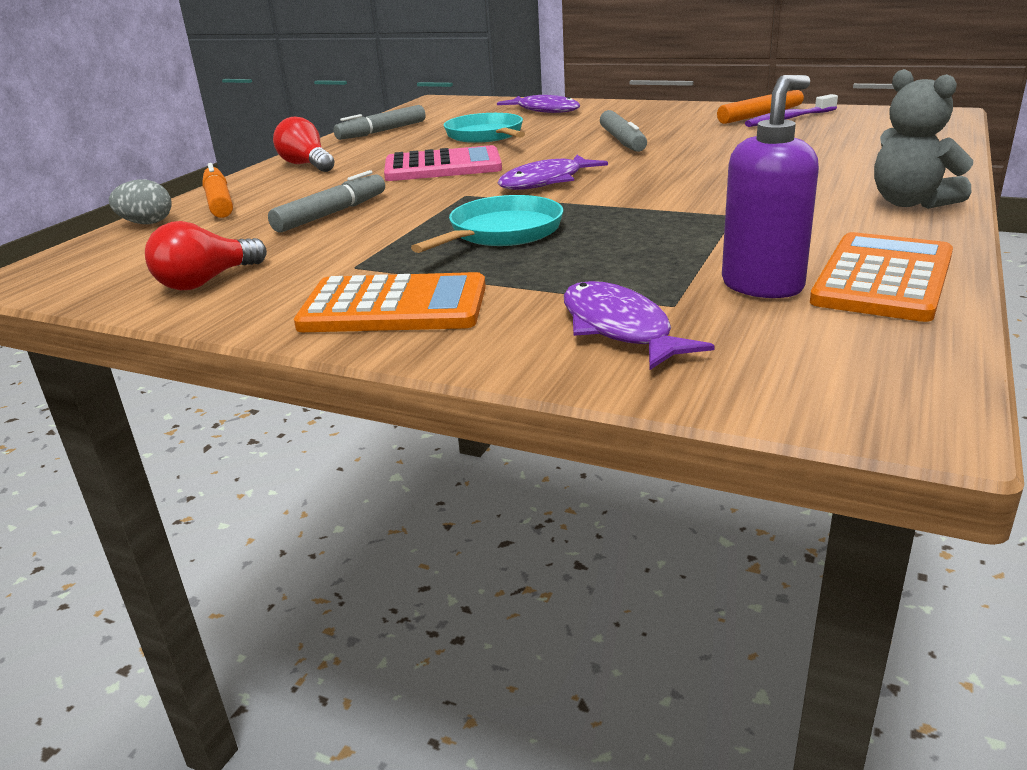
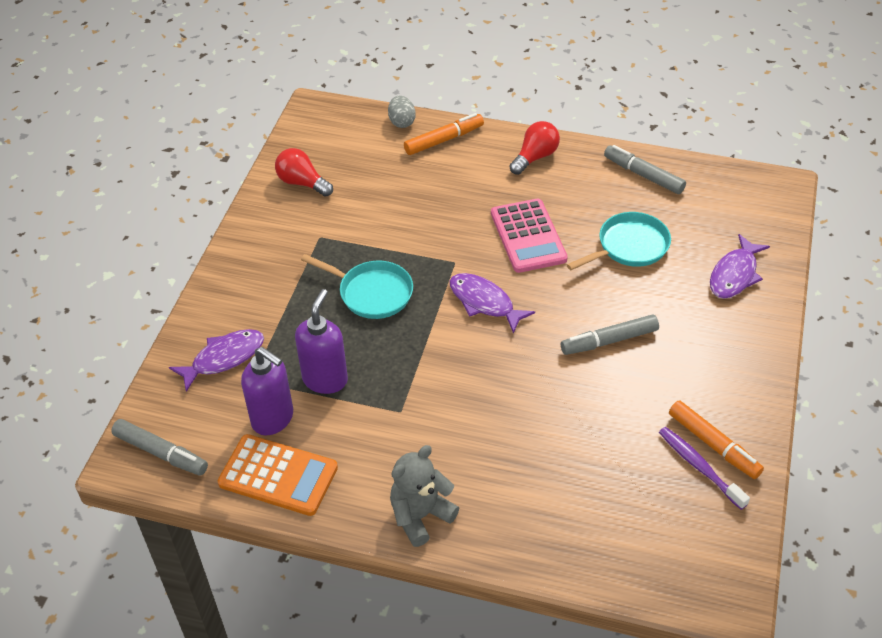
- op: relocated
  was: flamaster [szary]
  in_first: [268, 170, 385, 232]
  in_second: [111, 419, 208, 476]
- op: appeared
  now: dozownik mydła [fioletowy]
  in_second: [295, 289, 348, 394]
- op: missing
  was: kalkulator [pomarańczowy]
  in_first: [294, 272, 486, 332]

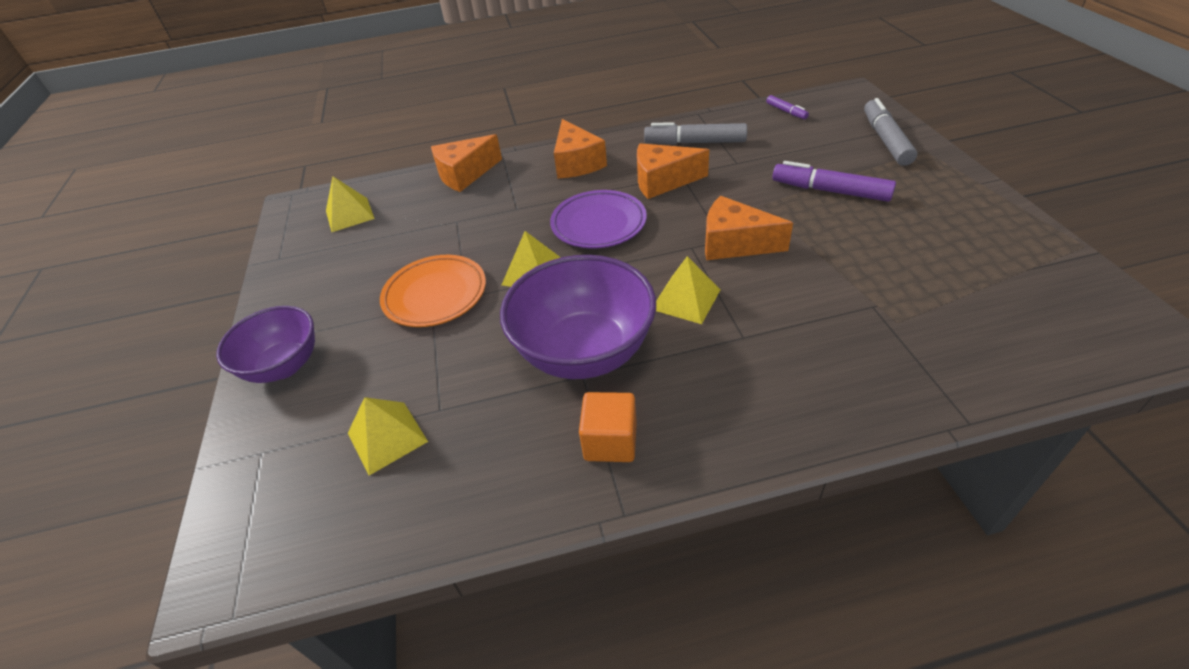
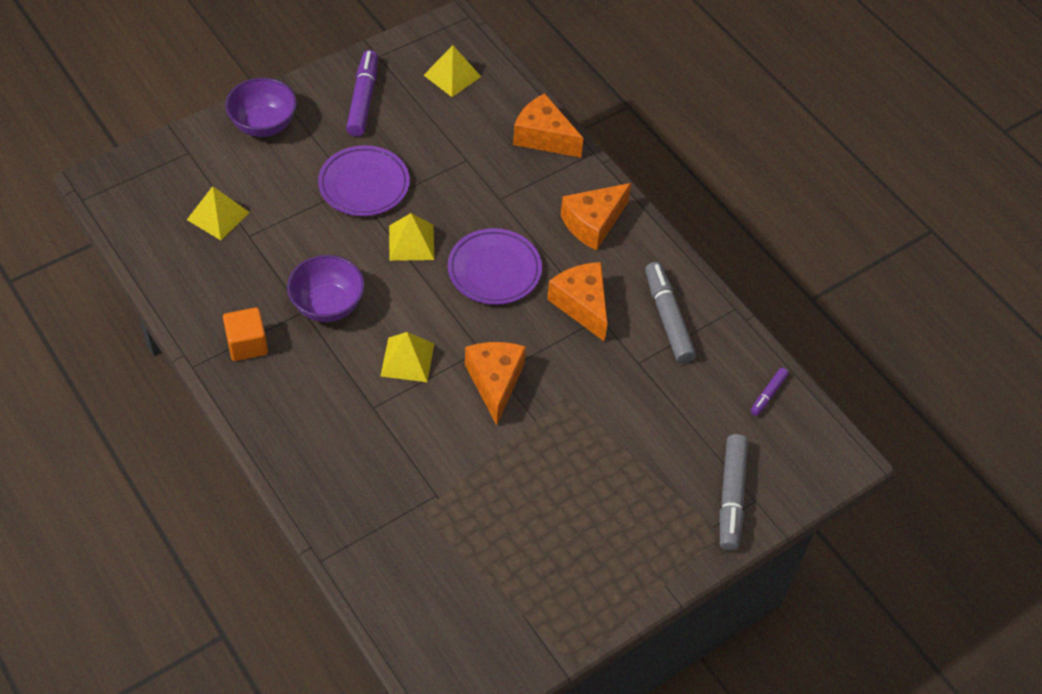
- op: size
  was: miska [fioletowy]
  in_first: [500, 255, 656, 379]
  in_second: [287, 255, 365, 322]
  ratio: 0.64
- op: colour
  was: talerz [pomarańczowy]
  now: talerz [fioletowy]
  in_first: [380, 255, 486, 327]
  in_second: [318, 145, 410, 216]
- op: relocated
  was: flamaster [fioletowy]
  in_first: [772, 161, 896, 202]
  in_second: [346, 50, 378, 137]
- op: spun
  was: flamaster [szary]
  in_first: [864, 98, 917, 166]
  in_second: [720, 434, 748, 551]
  clockwise: 120

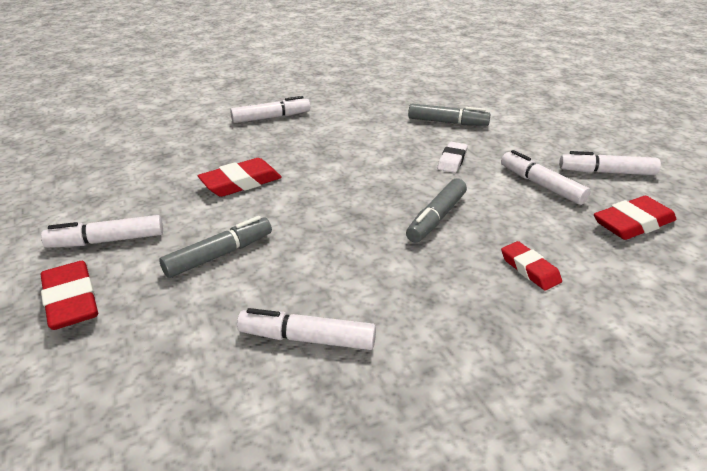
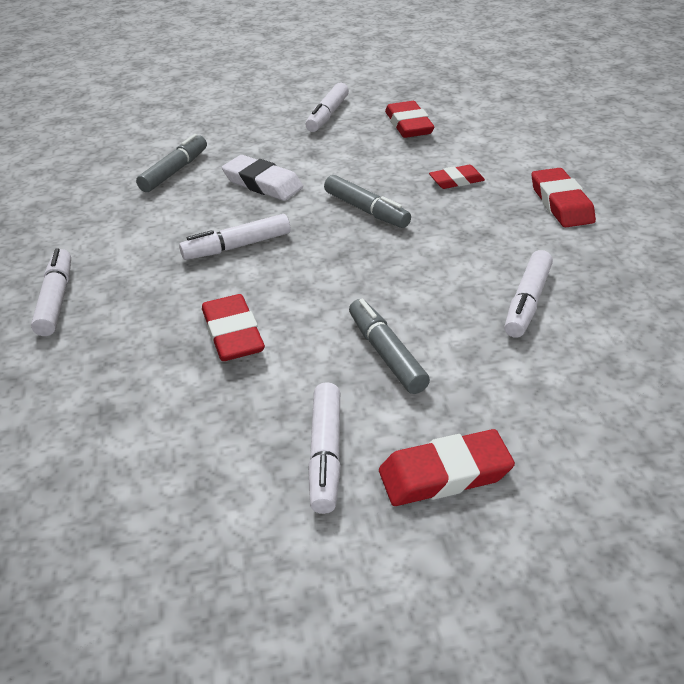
- op: relocated
  was: flamaster [biały]
  in_first: [501, 150, 591, 205]
  in_second: [179, 214, 290, 260]
- op: size
  was: gumka do mazania [biały]
  in_first: [437, 142, 468, 173]
  in_second: [222, 155, 303, 201]
  ratio: 1.53
- op: appeared
  now: gumka do mazania [czerwony]
  in_second: [531, 168, 596, 227]

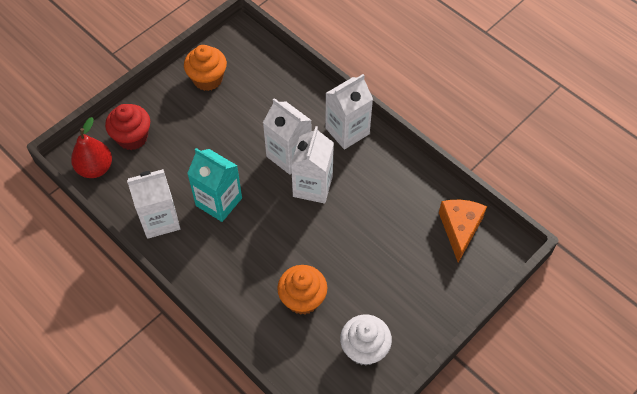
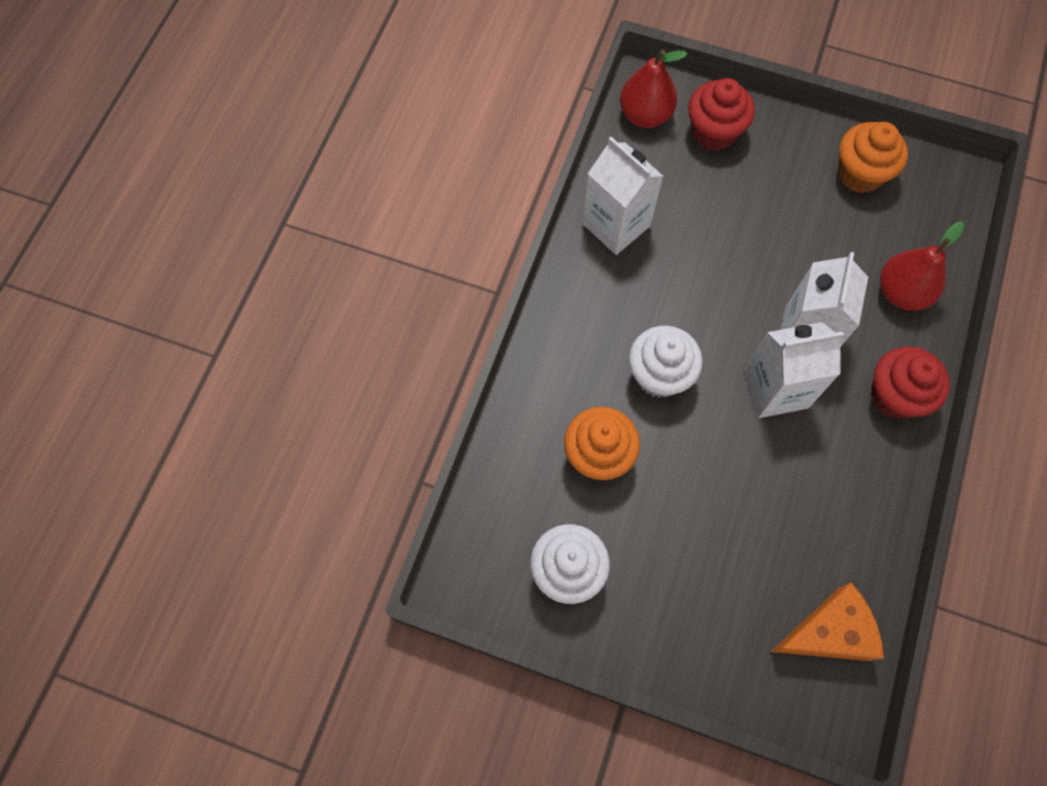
- op: appeared
  now: muffinka [biały]
  in_second: [629, 326, 703, 398]
- op: exchanged
  was: karton mleka [biały]
  now: muffinka [czerwony]
  in_first: [325, 74, 373, 149]
  in_second: [871, 346, 950, 419]
- op: appeared
  now: gruszka [czerwony]
  in_second: [880, 222, 964, 311]
- op: missing
  was: karton mleka [turkusowy]
  in_first: [187, 148, 242, 222]

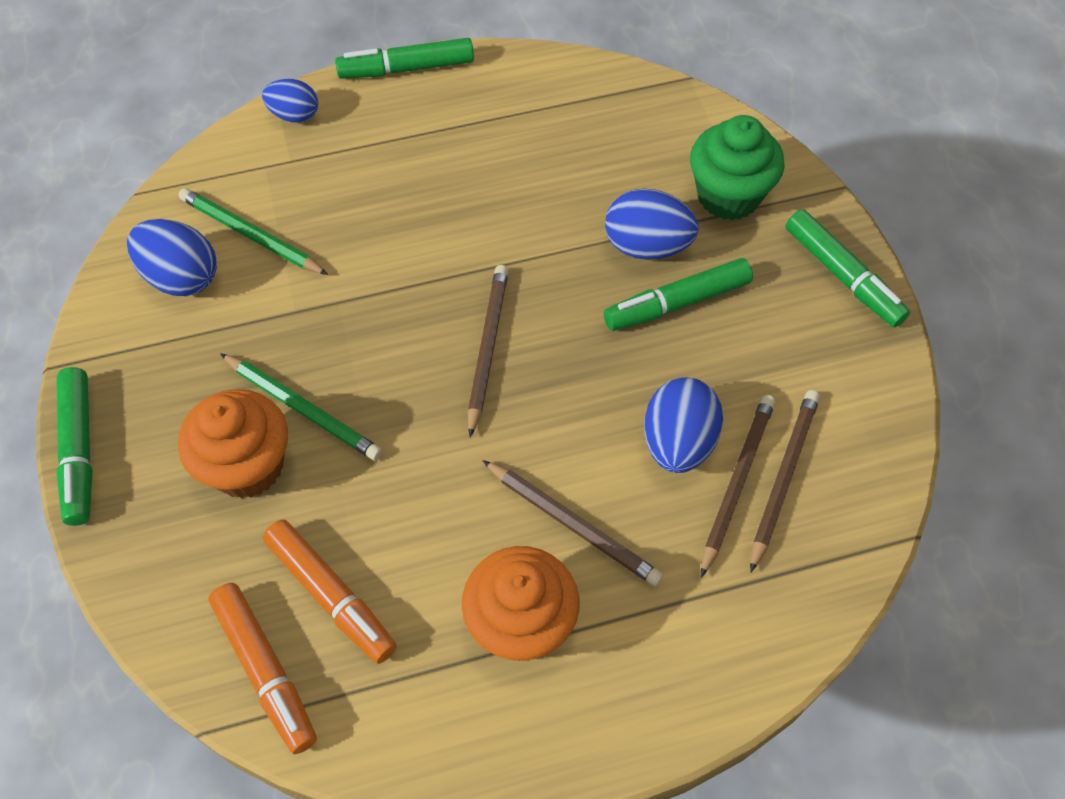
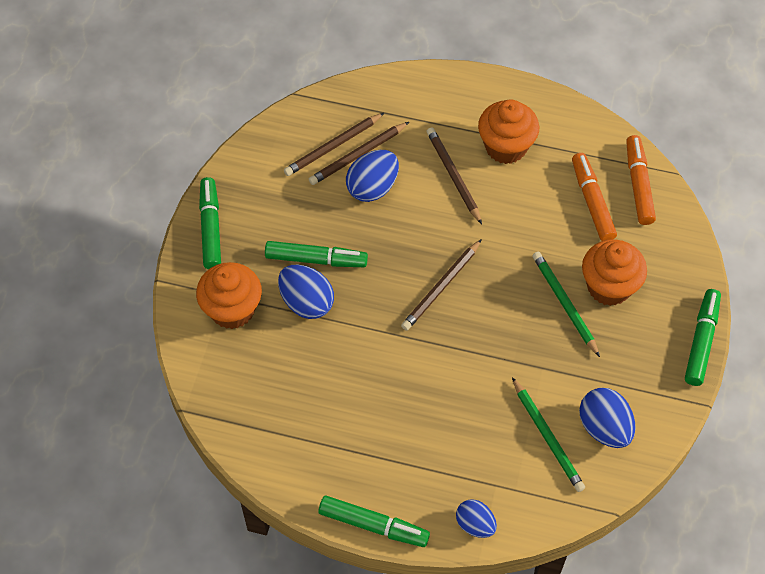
- op: colour
  was: muffinka [zielony]
  now: muffinka [pomarańczowy]
  in_first: [690, 115, 785, 220]
  in_second: [196, 262, 262, 329]

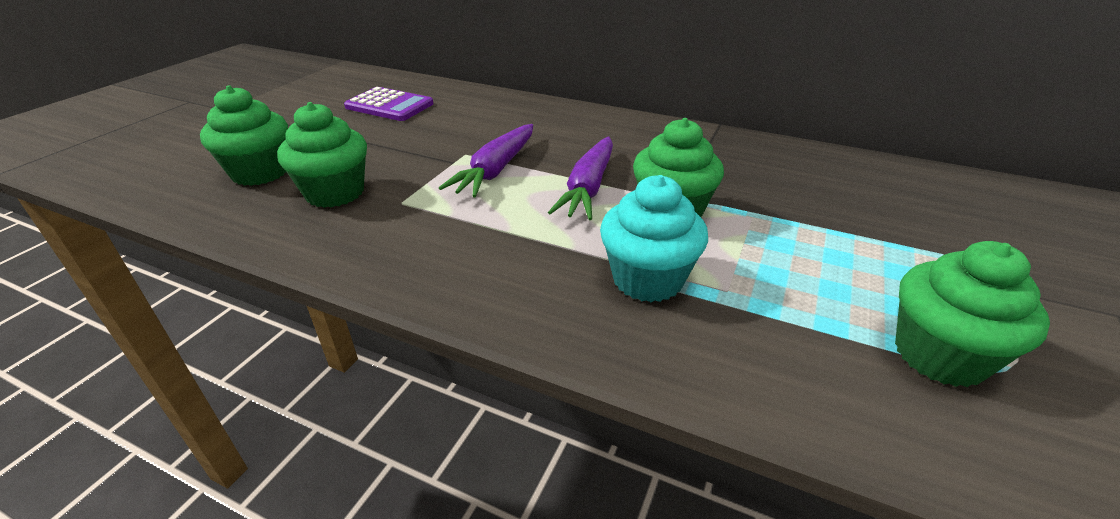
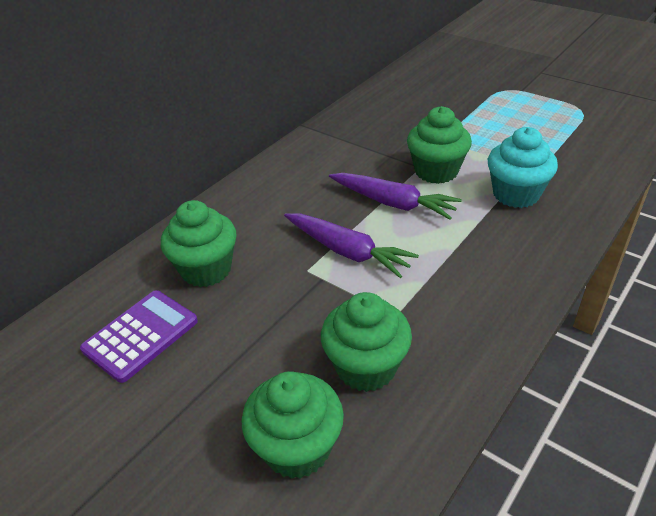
- op: relocated
  was: muffinka [zielony]
  in_first: [895, 241, 1050, 387]
  in_second: [161, 200, 237, 287]

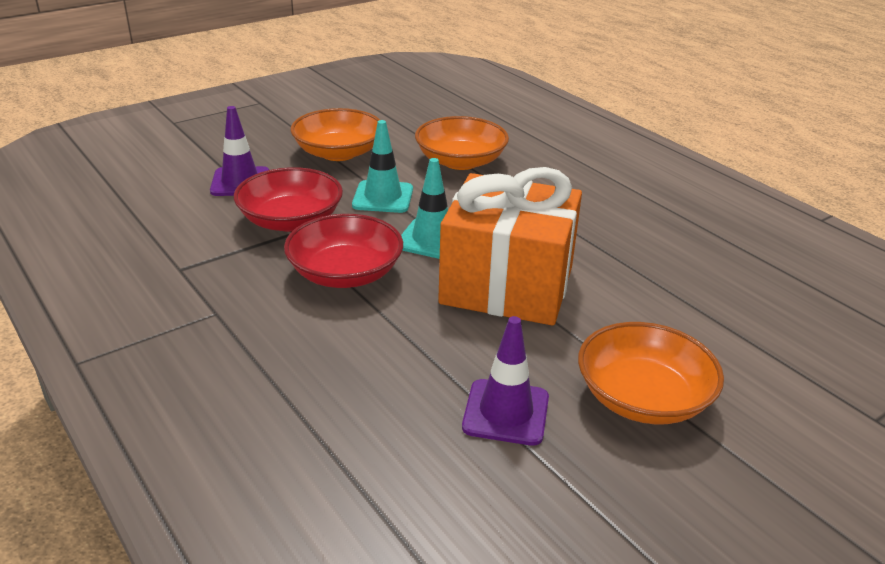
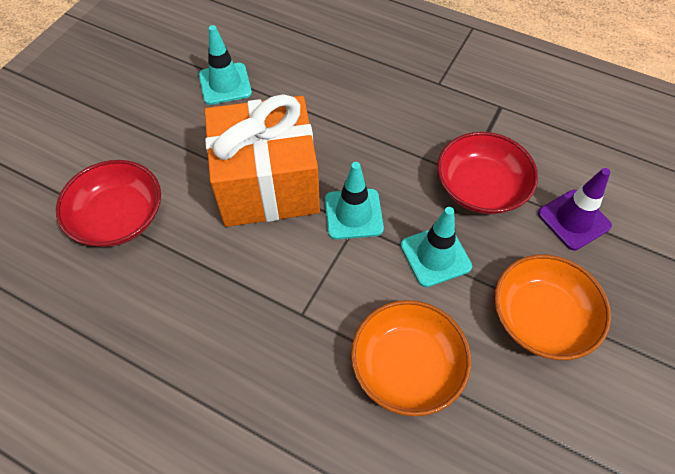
- op: relocated
  was: miska [czerwony]
  in_first: [284, 214, 403, 288]
  in_second: [56, 160, 161, 247]
- op: colour
  was: pachołek [fioletowy]
  now: pachołek [turkusowy]
  in_first: [462, 316, 549, 446]
  in_second: [199, 25, 252, 105]
- op: missing
  was: miska [pomarańczowy]
  in_first: [578, 322, 724, 424]

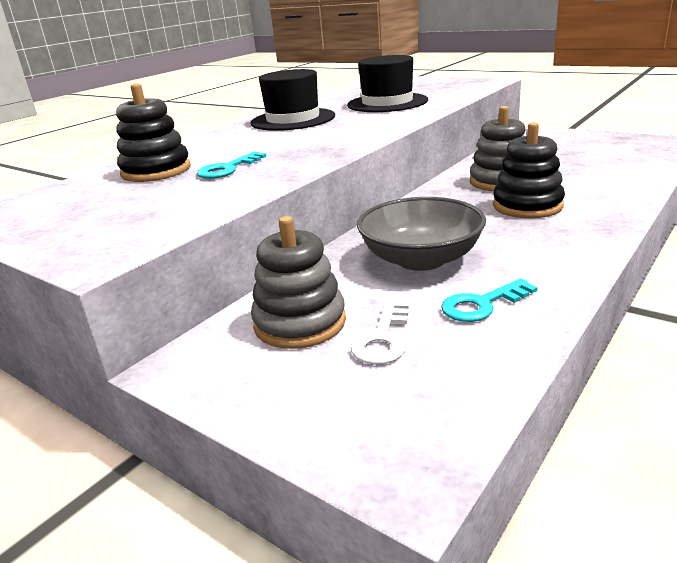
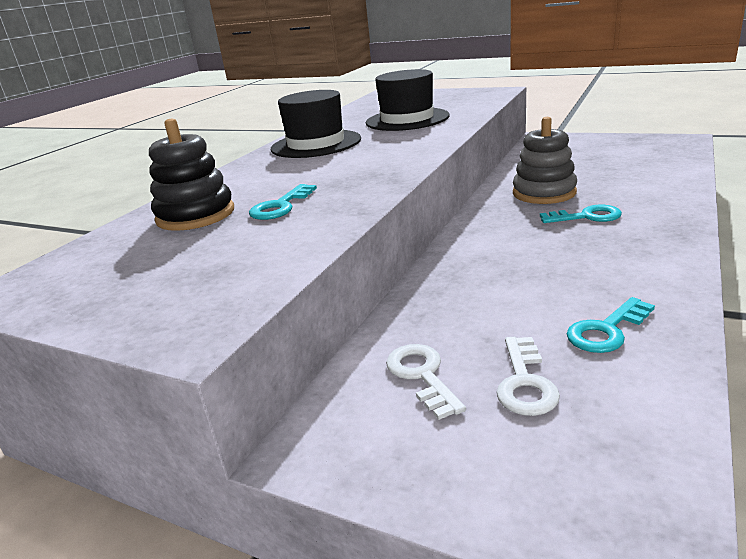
- op: exchanged
  was: zabawka nakładanka [szary]
  now: klucz [biały]
  in_first: [251, 216, 346, 349]
  in_second: [386, 344, 466, 420]
- op: exchanged
  was: zabawka nakładanka [czarny]
  now: klucz [turkusowy]
  in_first: [493, 122, 565, 218]
  in_second: [540, 205, 622, 223]
- op: missing
  was: miska [szary]
  in_first: [357, 197, 486, 271]

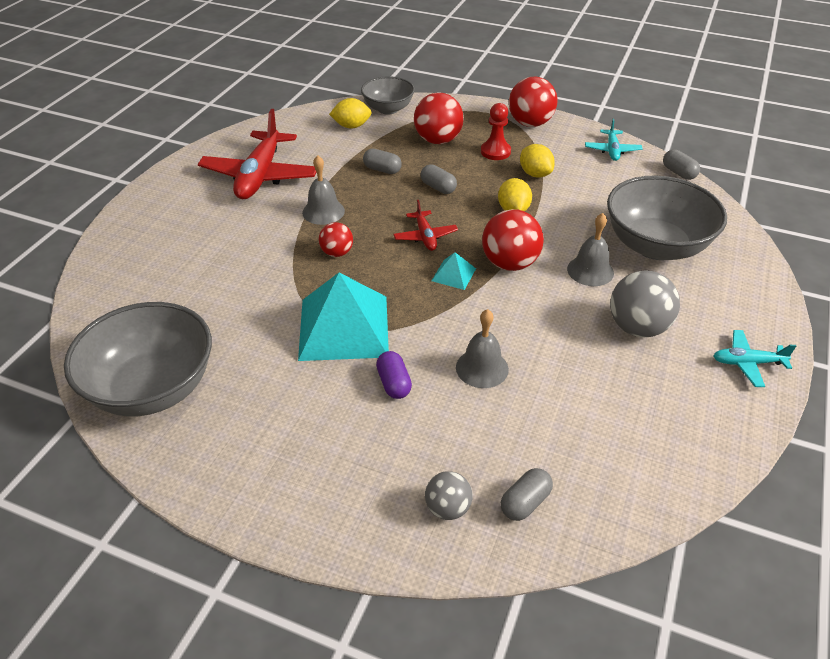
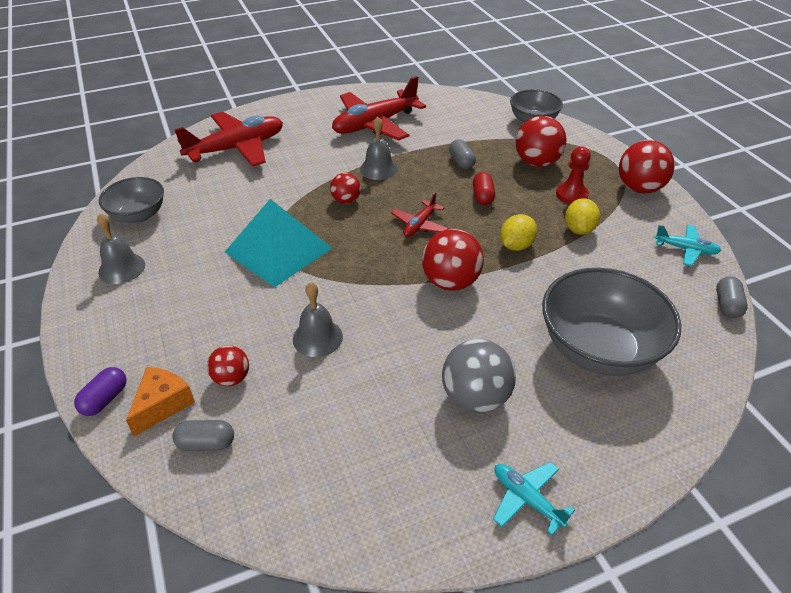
- op: relocated
  was: kapsułka [fioletowy]
  in_first: [376, 351, 412, 399]
  in_second: [74, 367, 126, 416]
- op: relocated
  was: dzwonek [szary]
  in_first: [567, 213, 614, 286]
  in_second: [97, 213, 145, 284]
- op: size
  was: miska [szary]
  in_first: [64, 302, 212, 416]
  in_second: [99, 177, 164, 223]
  ratio: 0.59
- op: exchanged
  was: piłka [szary]
  now: ser [pomarańczowy]
  in_first: [425, 471, 473, 520]
  in_second: [126, 367, 195, 436]
- op: appeared
  now: samolot [czerwony]
  in_second: [174, 112, 283, 167]
- op: appeared
  now: piłka [czerwony]
  in_second: [207, 345, 249, 386]
- op: colour
  was: kapsułka [szary]
  now: kapsułka [czerwony]
  in_first: [421, 164, 457, 194]
  in_second: [473, 172, 495, 205]
- op: spun
  was: samolot [turkusowy]
  in_first: [585, 119, 642, 161]
  in_second: [654, 225, 721, 266]
  clockwise: -120
- op: missing
  was: cytryna [żółty]
  in_first: [329, 98, 372, 128]
- op: missing
  was: piramida [turkusowy]
  in_first: [432, 252, 476, 290]

